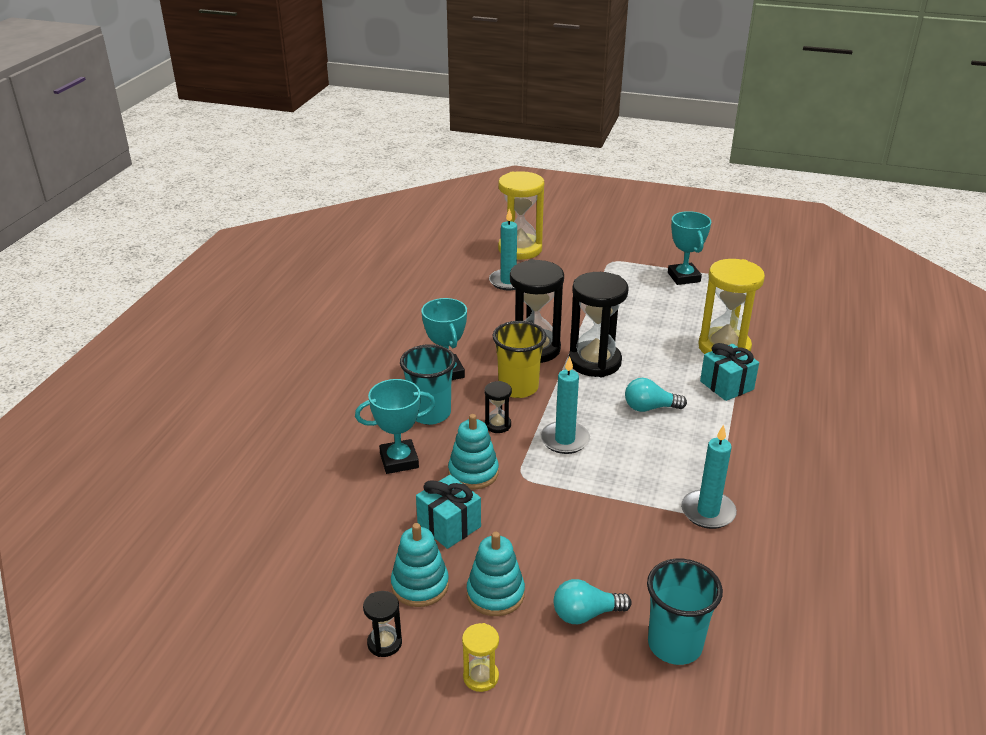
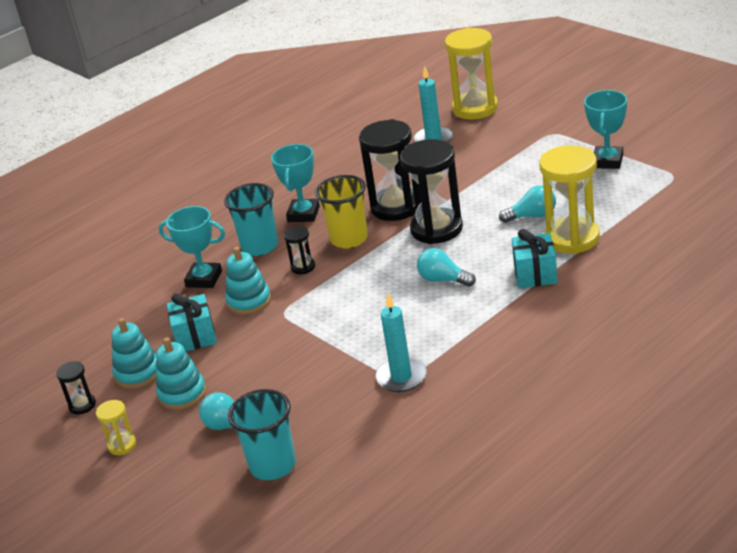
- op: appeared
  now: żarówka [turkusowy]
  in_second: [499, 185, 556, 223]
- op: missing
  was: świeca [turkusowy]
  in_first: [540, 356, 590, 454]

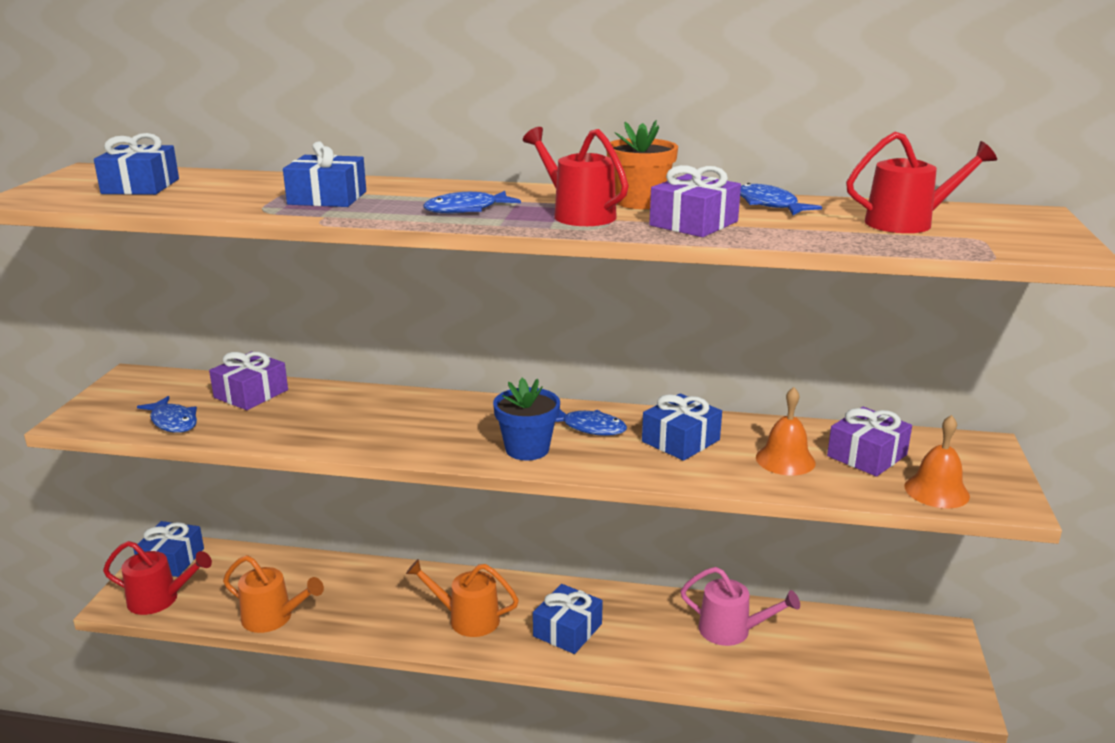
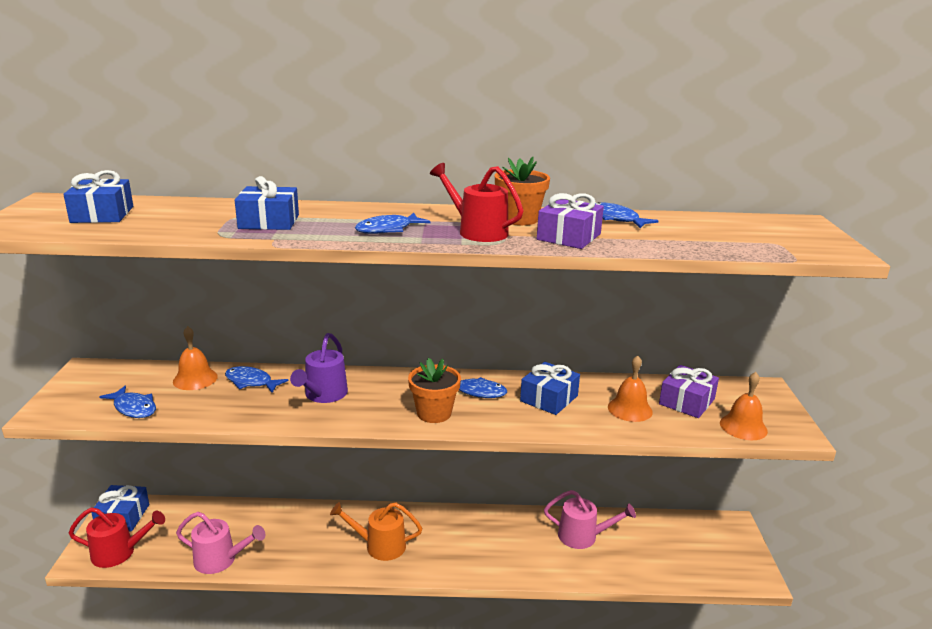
- op: exchanged
  was: prezent [fioletowy]
  now: dzwonek [pomarańczowy]
  in_first: [209, 352, 288, 410]
  in_second: [173, 326, 218, 390]
- op: colour
  was: konewka [pomarańczowy]
  now: konewka [różowy]
  in_first: [223, 555, 324, 633]
  in_second: [176, 512, 265, 574]
- op: appeared
  now: ryba [niebieski]
  in_second: [225, 366, 288, 393]
- op: appeared
  now: konewka [fioletowy]
  in_second: [290, 333, 348, 403]
- op: colour
  was: doniczka [niebieski]
  now: doniczka [pomarańczowy]
  in_first: [493, 378, 560, 461]
  in_second: [408, 358, 461, 423]
- op: missing
  was: prezent [niebieski]
  in_first: [533, 584, 603, 654]
- op: missing
  was: konewka [czerwony]
  in_first: [846, 132, 997, 233]

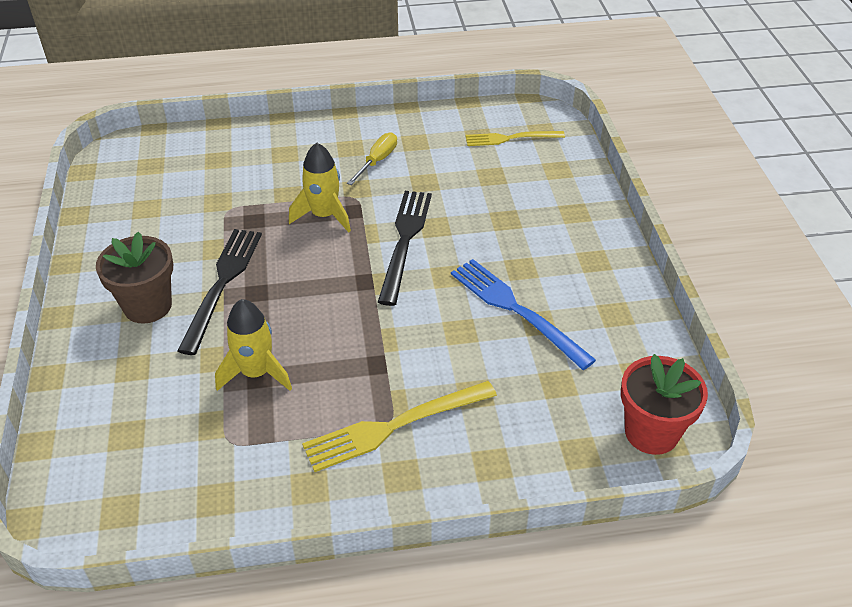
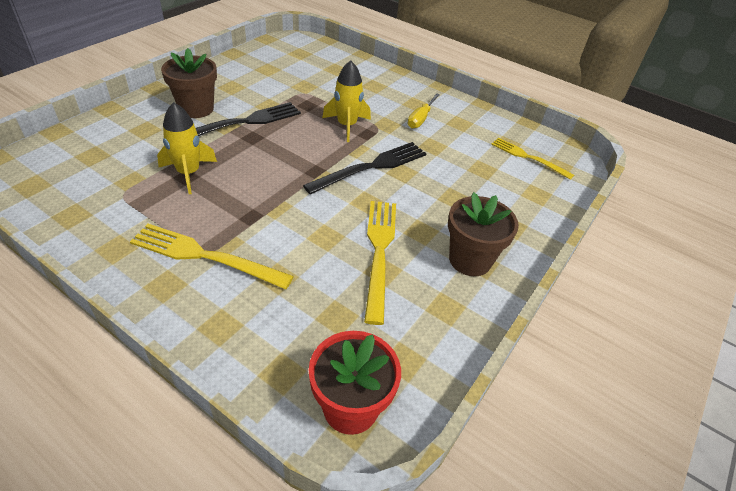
- op: colour
  was: widelec [niebieski]
  now: widelec [żółty]
  in_first: [451, 259, 596, 370]
  in_second: [364, 201, 396, 325]
- op: spun
  was: śrubokręt [żółty]
  in_first: [347, 132, 397, 185]
  in_second: [408, 93, 440, 129]
  clockwise: 135
- op: appeared
  now: doniczka [brązowy]
  in_second: [448, 192, 519, 276]

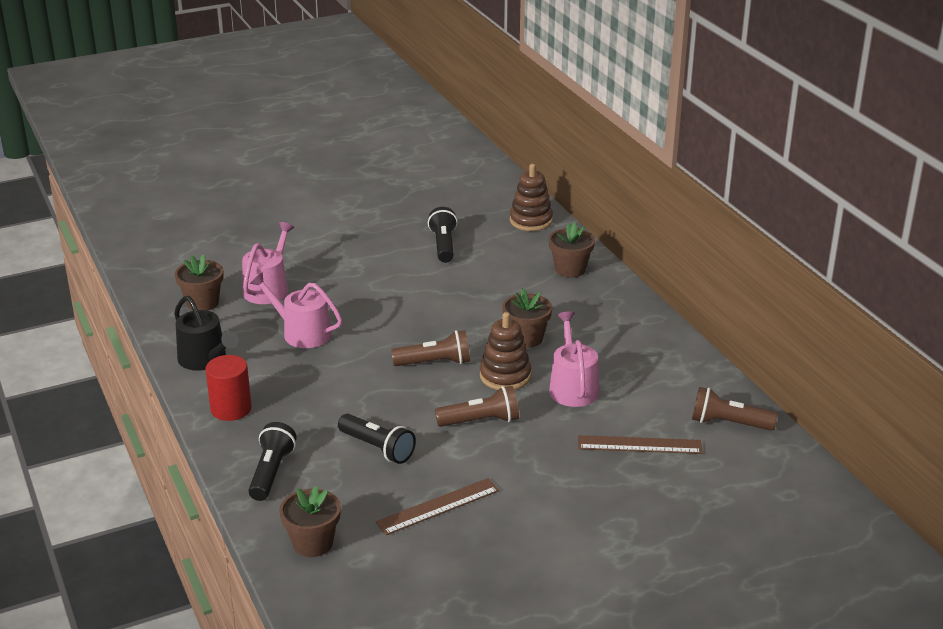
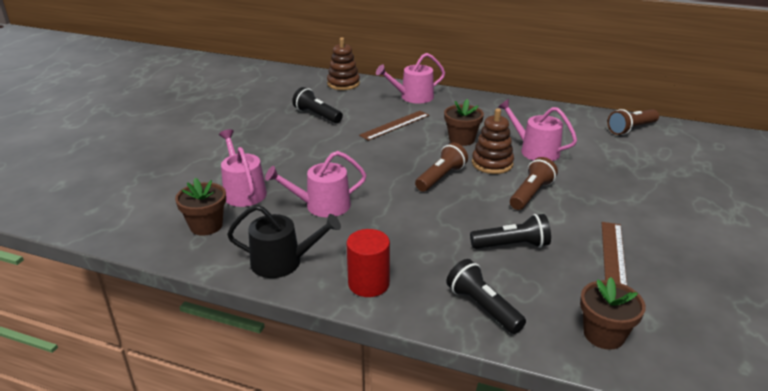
- op: relocated
  was: linijka [brązowy]
  in_first: [578, 435, 702, 454]
  in_second: [359, 111, 429, 141]
- op: exchanged
  was: doniczka [brązowy]
  now: konewka [różowy]
  in_first: [549, 222, 595, 278]
  in_second: [376, 53, 445, 103]

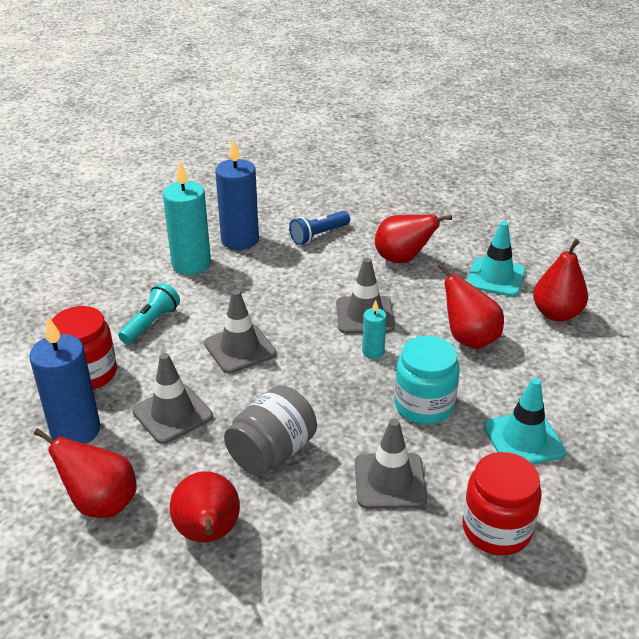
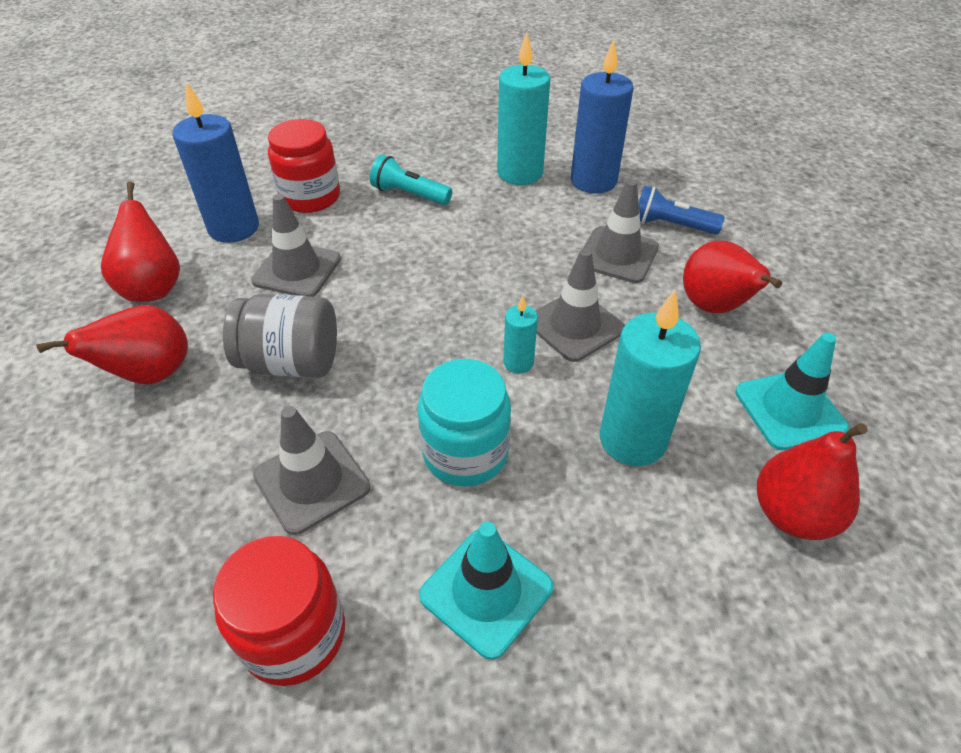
- op: spun
  was: latarka [turkusowy]
  in_first: [118, 283, 180, 344]
  in_second: [370, 154, 452, 205]
  clockwise: -150
- op: relocated
  was: pachołek [szary]
  in_first: [204, 290, 276, 373]
  in_second: [583, 179, 659, 283]
- op: exchanged
  was: gruszka [czerwony]
  now: świeca [turkusowy]
  in_first: [437, 263, 504, 349]
  in_second: [600, 290, 701, 466]

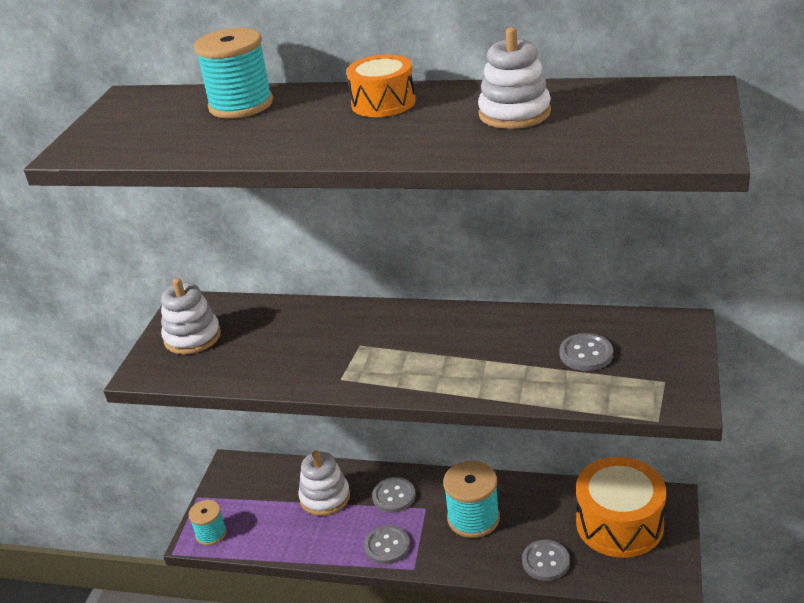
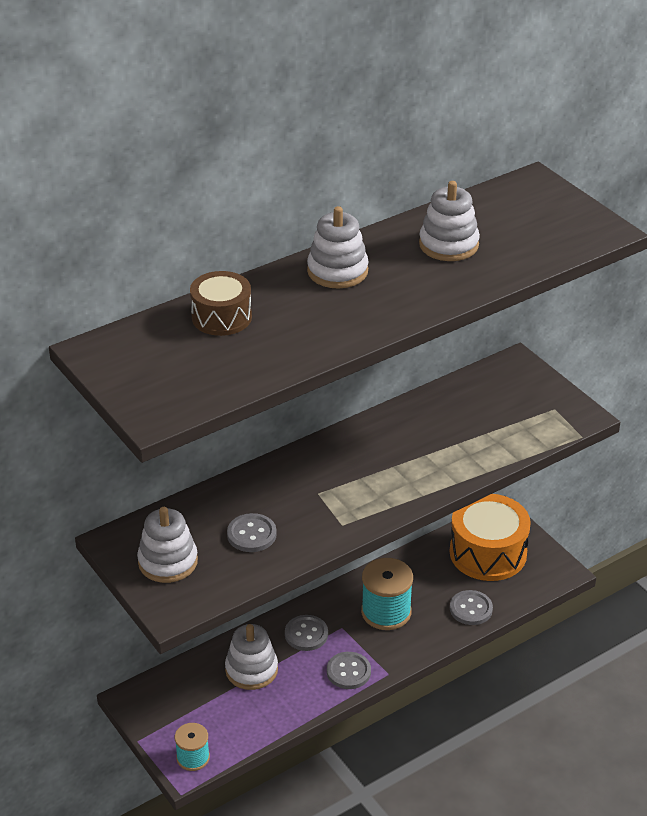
- op: exchanged
  was: szpulka [turkusowy]
  now: bęben [brązowy]
  in_first: [194, 28, 273, 119]
  in_second: [190, 271, 252, 336]
- op: relocated
  was: guzik [szary]
  in_first: [560, 333, 613, 371]
  in_second: [227, 513, 277, 552]
- op: exchanged
  was: bęben [pomarańczowy]
  now: zabawka nakładanka [biały]
  in_first: [346, 54, 416, 117]
  in_second: [307, 206, 369, 289]

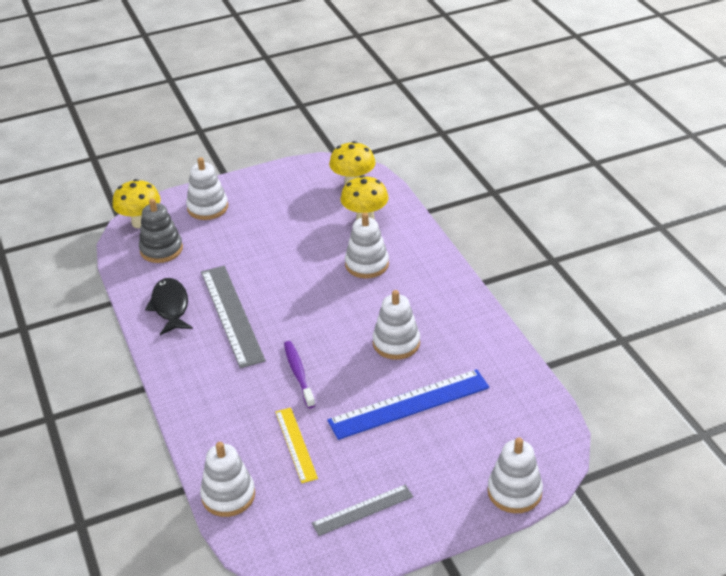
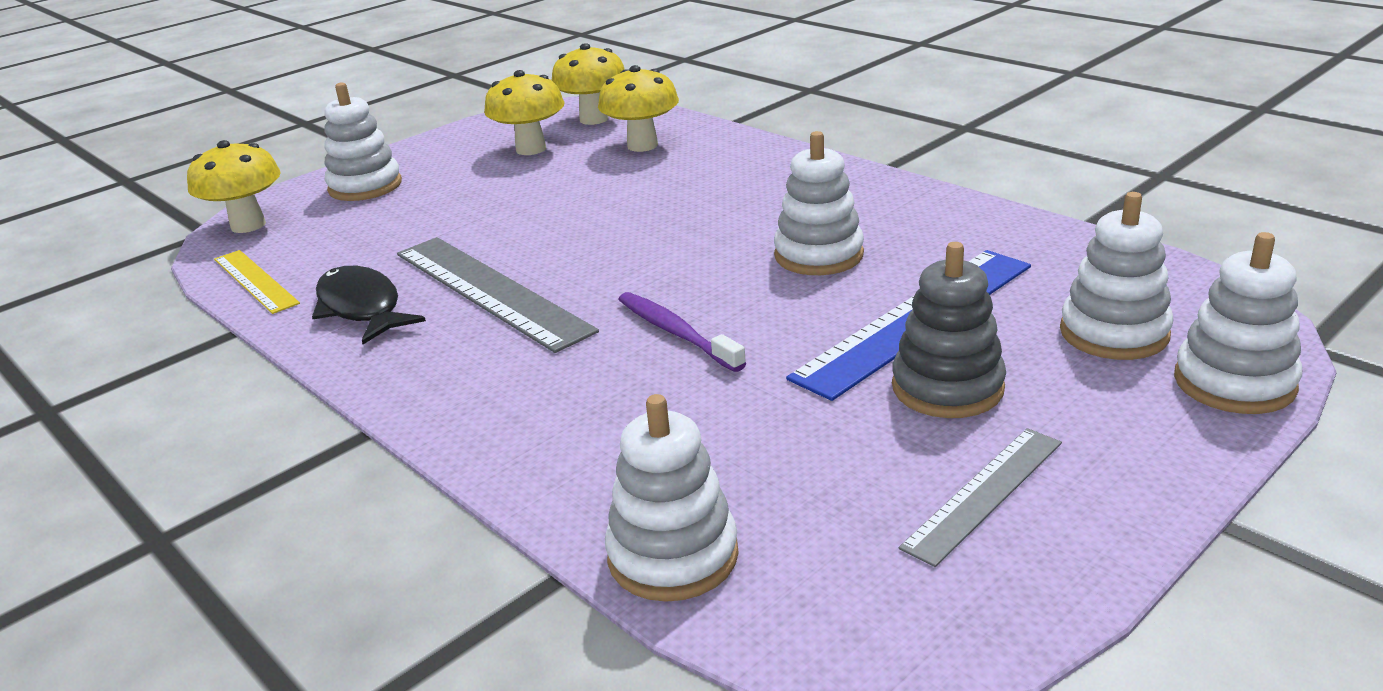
- op: relocated
  was: linijka [żółty]
  in_first: [275, 408, 318, 483]
  in_second: [214, 250, 300, 314]
- op: appeared
  now: grzyb [żółty]
  in_second: [484, 70, 565, 155]
- op: relocated
  was: zabawka nakładanka [szary]
  in_first: [139, 198, 183, 263]
  in_second: [892, 242, 1006, 418]
- op: relocated
  was: zabawka nakładanka [biały]
  in_first: [345, 213, 389, 278]
  in_second: [1060, 192, 1174, 360]

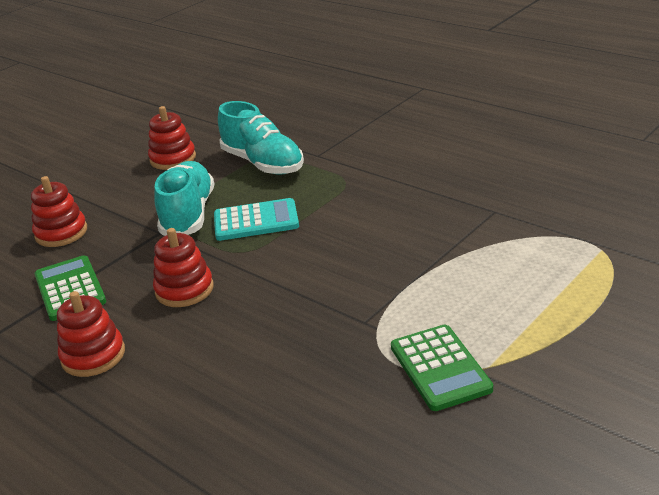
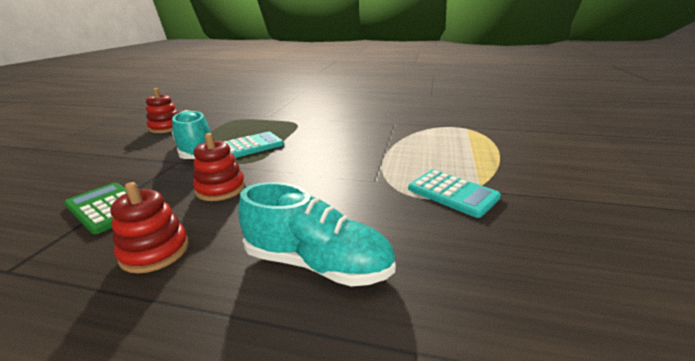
- op: relocated
  was: but [turkusowy]
  in_first: [218, 101, 304, 175]
  in_second: [238, 182, 396, 287]
- op: colour
  was: kalkulator [zielony]
  now: kalkulator [turkusowy]
  in_first: [391, 324, 493, 411]
  in_second: [408, 170, 501, 218]
- op: missing
  was: zabawka nakładanka [czerwony]
  in_first: [31, 176, 87, 247]

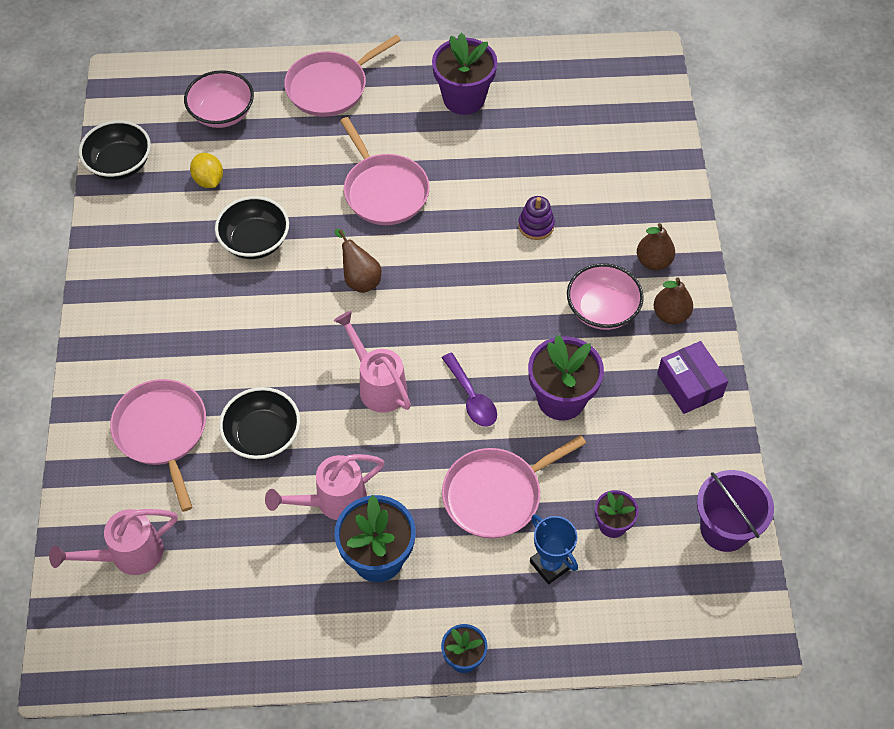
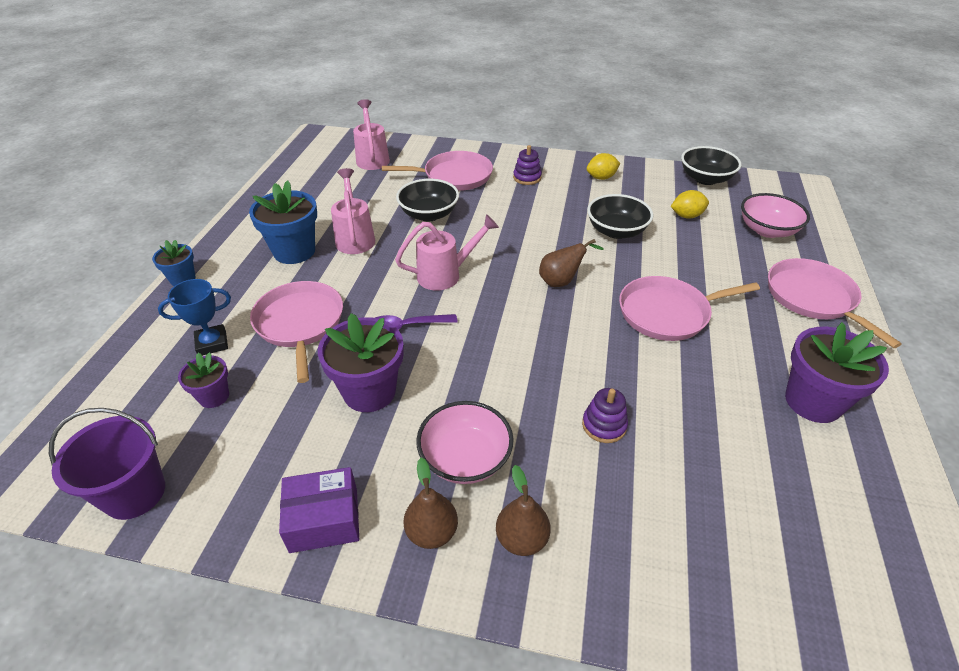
- op: appeared
  now: zabawka nakładanka [fioletowy]
  in_second: [513, 145, 542, 185]
- op: appeared
  now: cytryna [żółty]
  in_second: [587, 153, 620, 180]

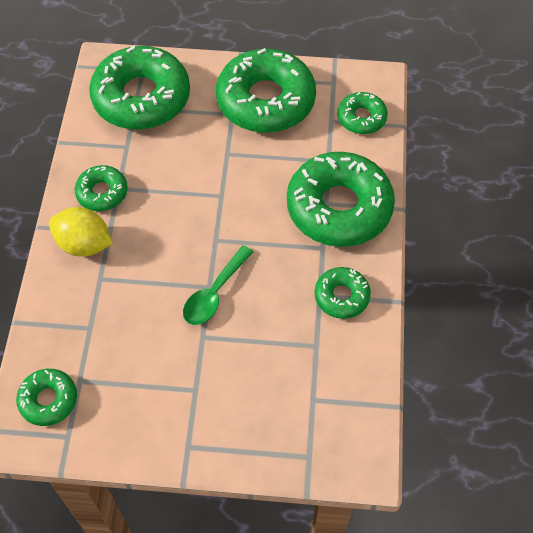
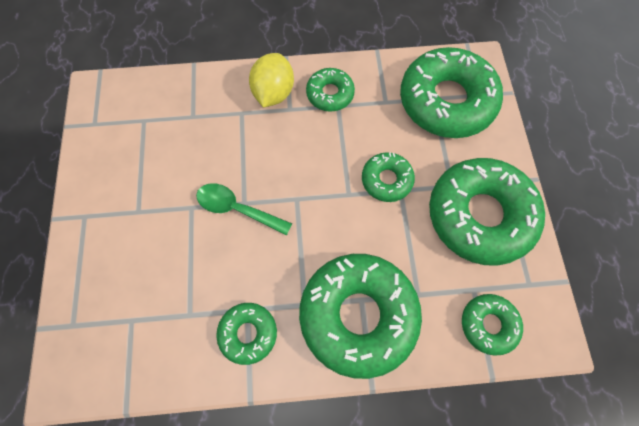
- op: relocated
  was: donut [zielony]
  in_first: [16, 369, 77, 426]
  in_second: [362, 152, 415, 202]

